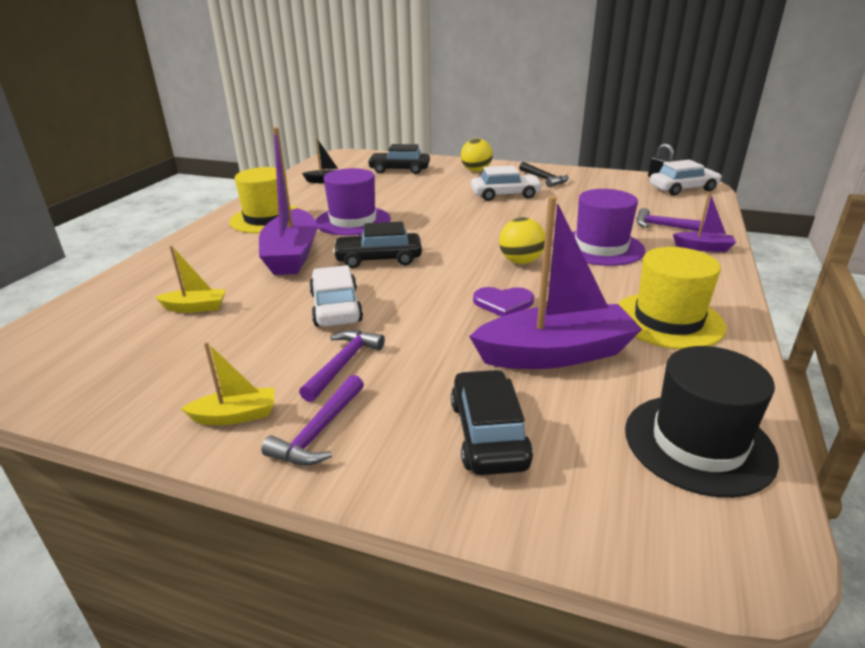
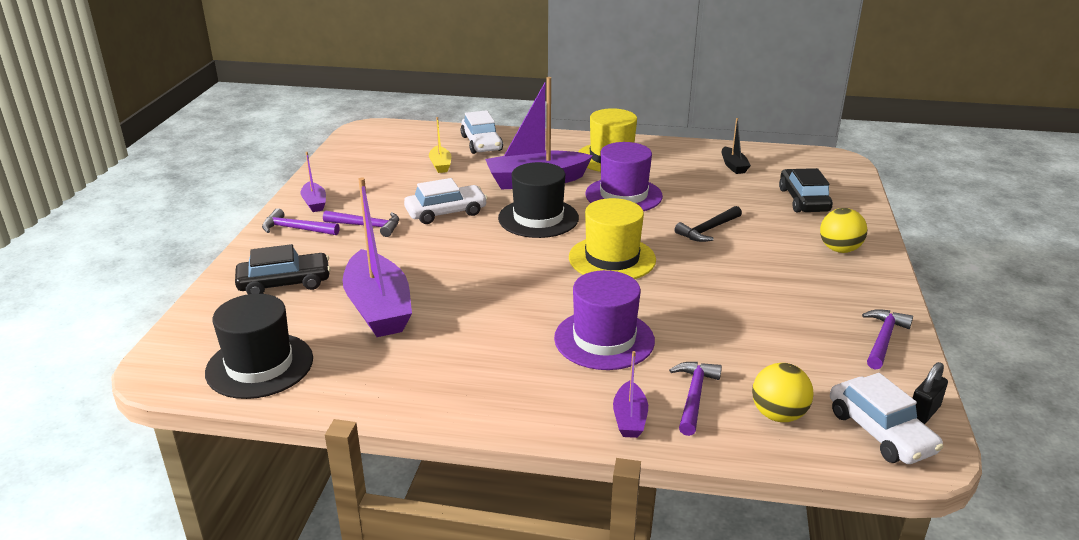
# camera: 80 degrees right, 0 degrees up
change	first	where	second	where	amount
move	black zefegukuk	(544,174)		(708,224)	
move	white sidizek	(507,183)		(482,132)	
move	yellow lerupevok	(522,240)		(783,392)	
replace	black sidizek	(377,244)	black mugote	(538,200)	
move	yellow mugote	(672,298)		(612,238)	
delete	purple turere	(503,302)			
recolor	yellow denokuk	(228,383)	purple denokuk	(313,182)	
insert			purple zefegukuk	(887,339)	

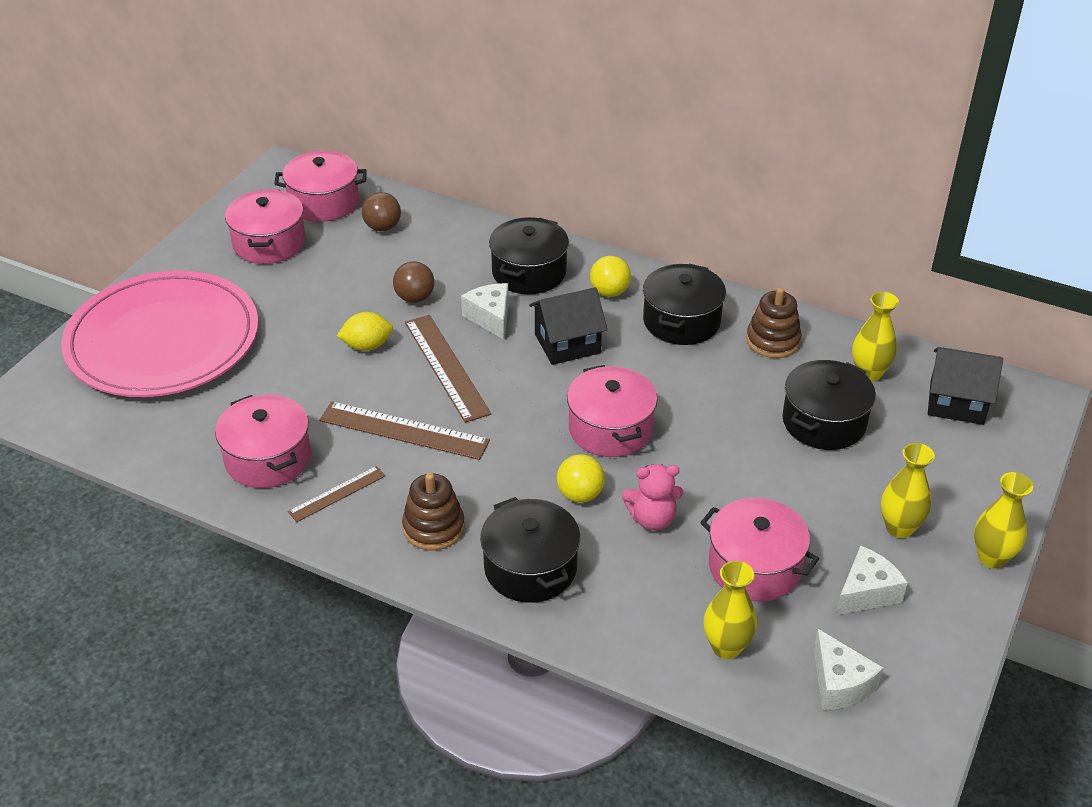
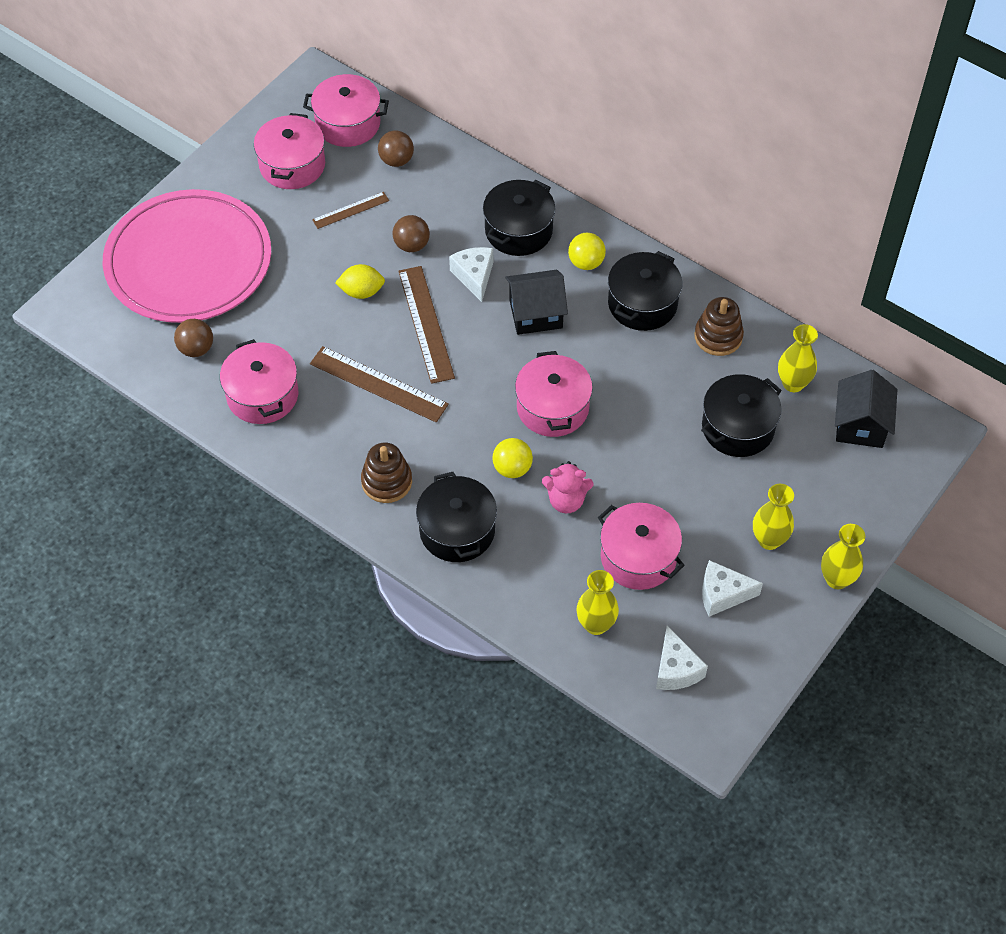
# camera: 10 degrees right, 15 degrees up
change	first	where	second	where	amount
rotate	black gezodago	(965,386)		(866,409)	75 degrees clockwise
move	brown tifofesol	(337,494)		(350,210)	
rotate	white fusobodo	(872,580)		(732,588)	150 degrees counterclockwise
insert			brown lerupevok	(193,338)	

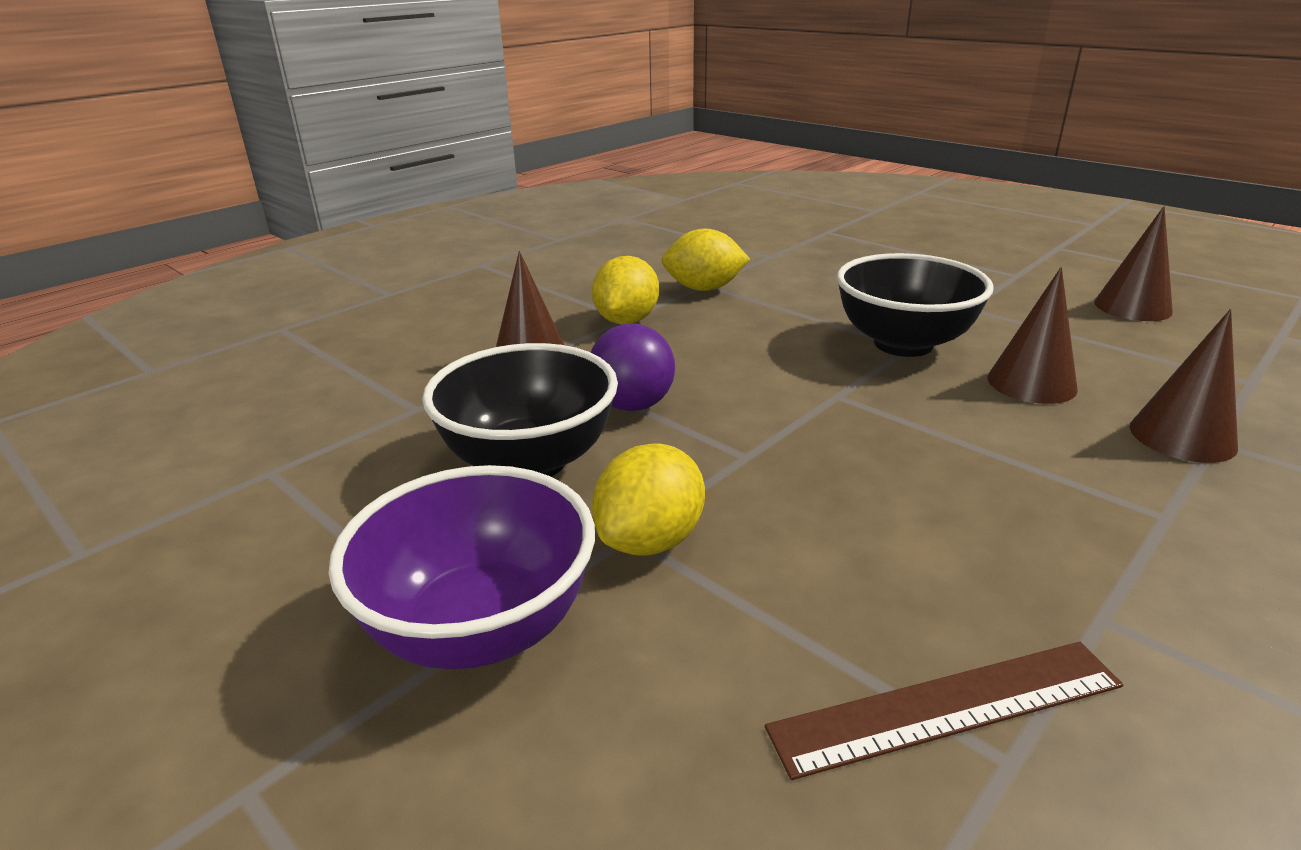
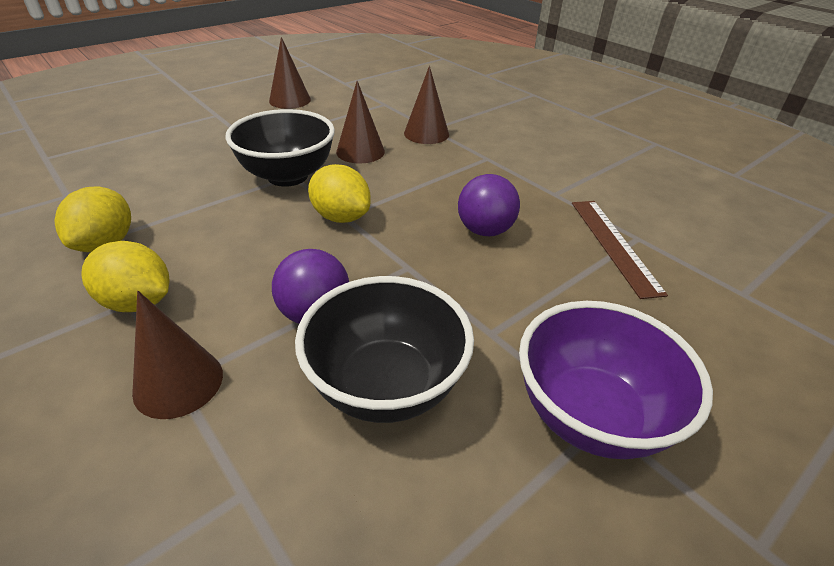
# camera: 85 degrees left, 10 degrees up
change	first	where	second	where	amount
move	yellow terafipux	(648,499)		(339,193)	
insert			purple lerupevok	(489,205)	

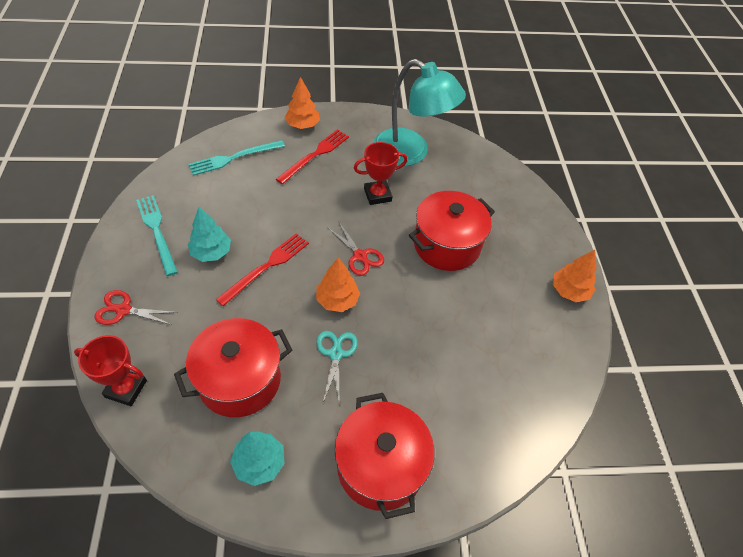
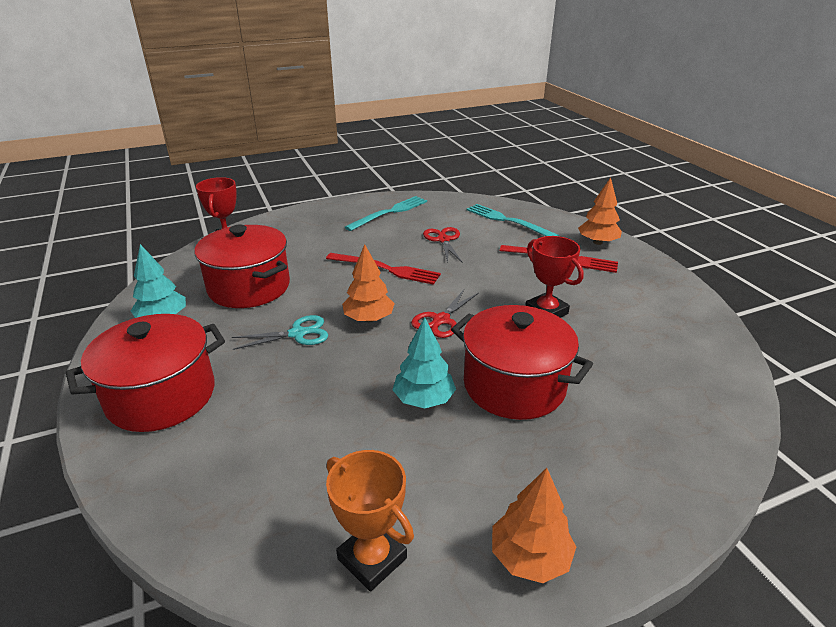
# camera: 75 degrees right, 20 degrees down
change	first	where	second	where	amount
delete	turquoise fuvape	(419,112)			
move	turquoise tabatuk	(209,234)		(424,362)	
move	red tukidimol	(136,307)		(442,245)	
insert			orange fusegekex	(370,520)	

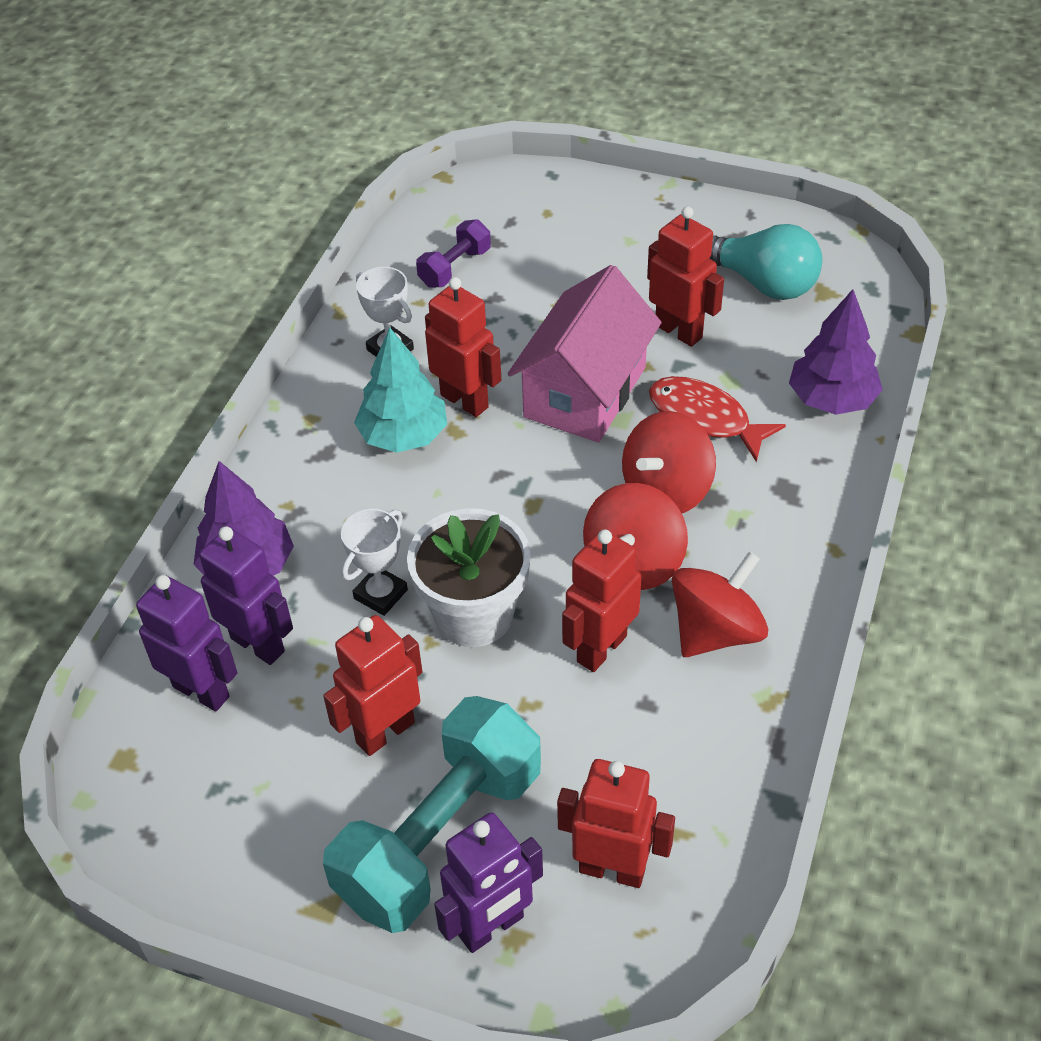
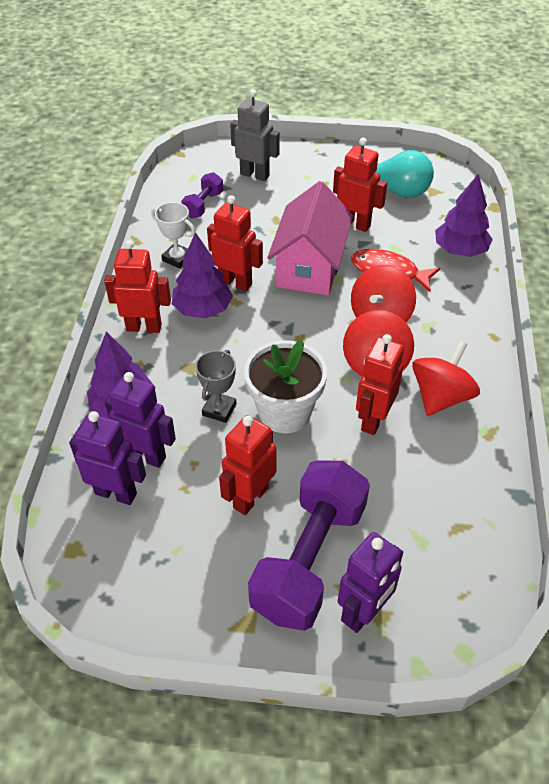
# camera: 15 degrees left, 0 degrees up
change	first	where	second	where	amount
recolor	turquoise tabatuk	(400,390)	purple tabatuk	(202,275)	
recolor	white fusegekex	(374,562)	grey fusegekex	(215,386)	
recolor	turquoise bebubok	(432,814)	purple bebubok	(309,545)	
move	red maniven	(616,823)		(137,286)	
insert			grey maniven	(255,135)	

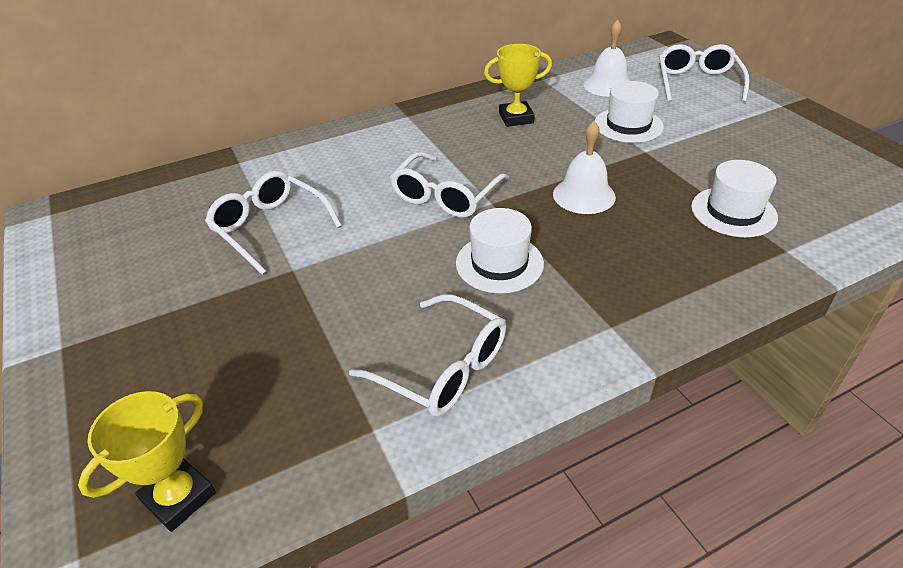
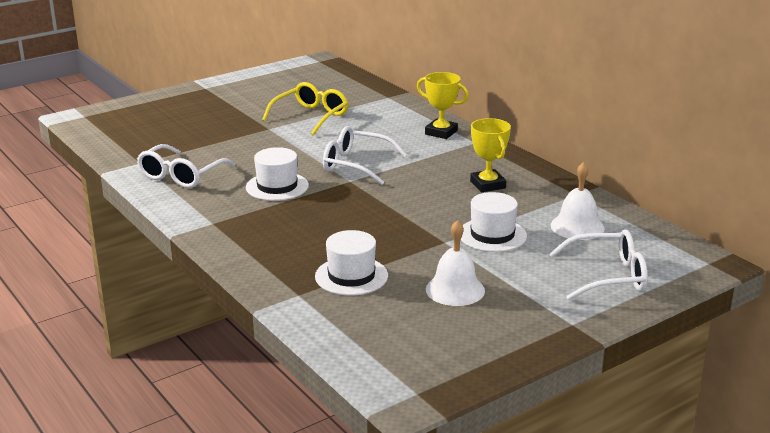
# camera: 80 degrees right, 15 degrees down
change	first	where	second	where	amount
move	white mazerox	(584,167)		(455,263)	
recolor	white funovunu	(273,223)	yellow funovunu	(305,109)	
move	yellow fusegekex	(147,461)		(443,105)	

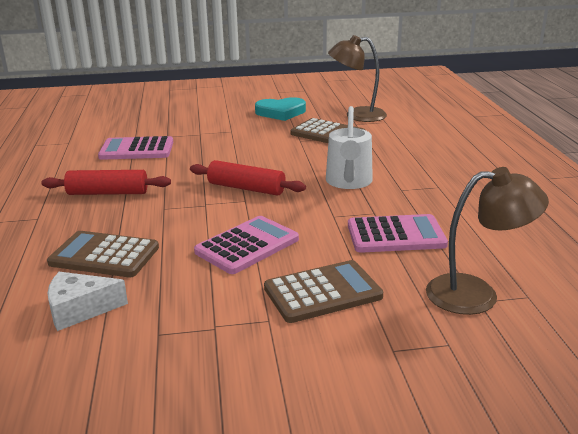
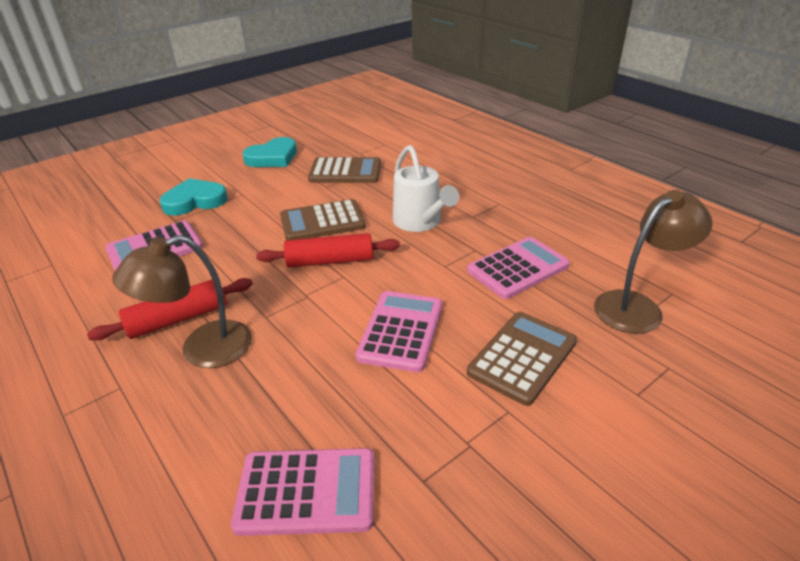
# camera: 30 degrees left, 10 degrees up
change	first	where	second	where	amount
move	brown fuvape	(357,78)		(182,301)	
move	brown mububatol	(103,254)		(323,219)	
replace	white fusobodo	(88,301)	pink mububatol	(302,492)	
insert			turquoise turere	(193,197)	

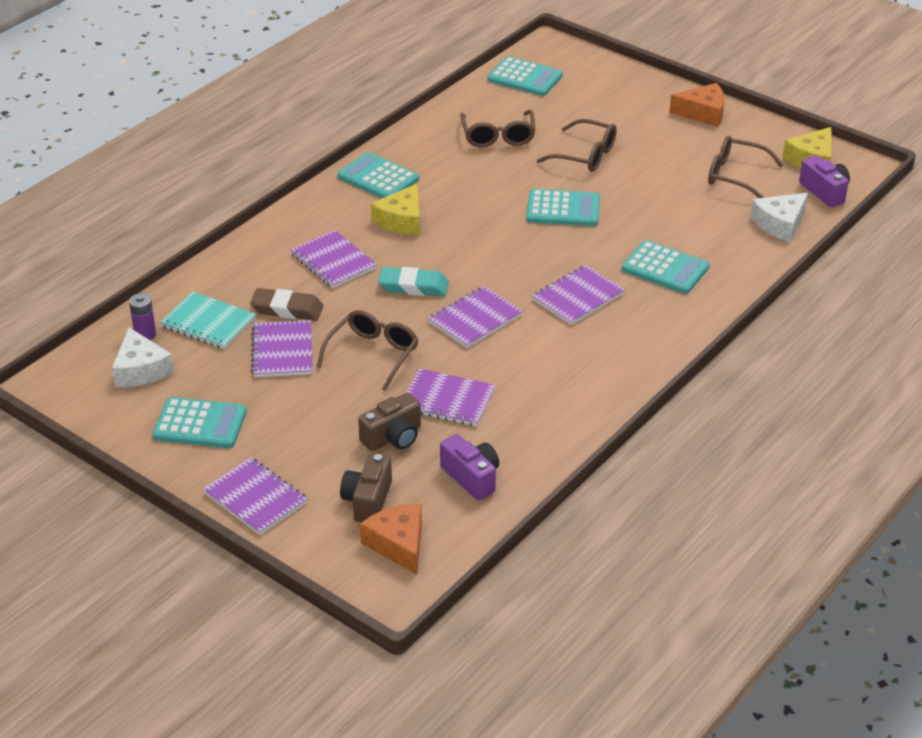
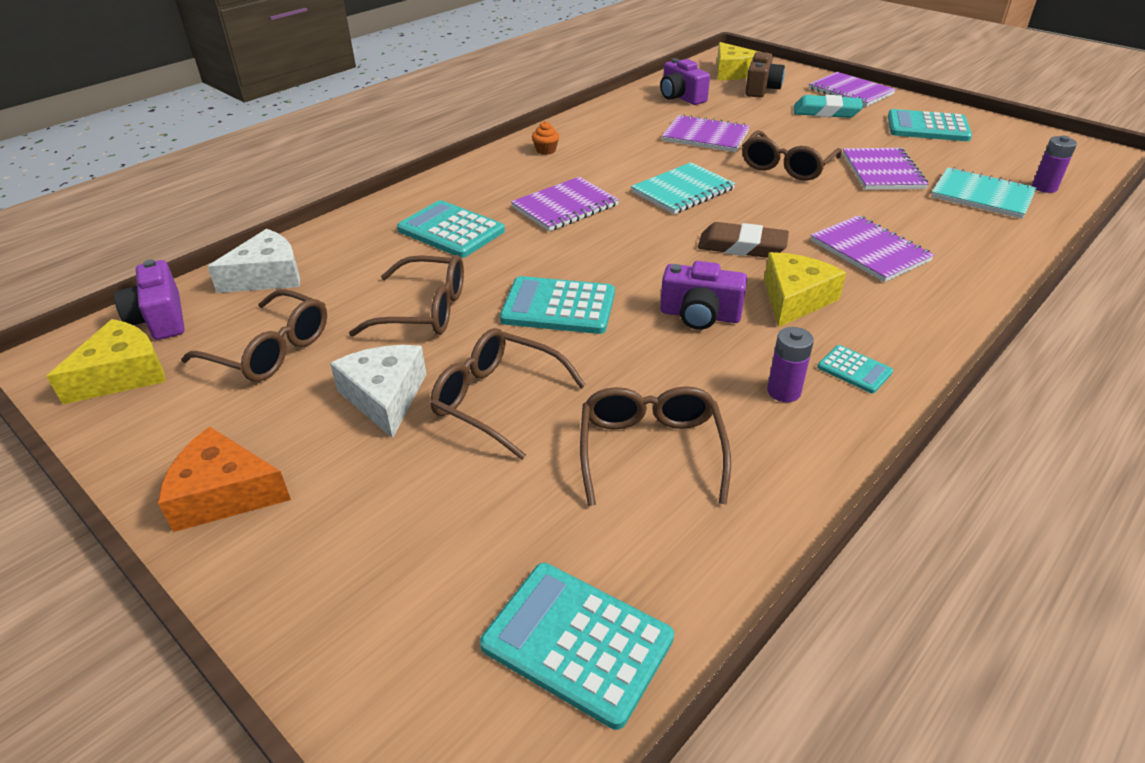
# camera: 175 degrees left, 0 degrees up
change	first	where	second	where	amount
resize	turquoise mububatol	(378,175)		(855,369)	x0.53
move	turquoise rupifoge	(413,281)		(828,106)	
recolor	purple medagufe	(475,317)	turquoise medagufe	(683,188)	
move	brown rupifoge	(287,304)		(743,240)	
move	white fusobodo	(143,357)		(378,391)	
delete	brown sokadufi	(389,422)			
recolor	orange fusobodo	(391,539)	yellow fusobodo	(738,61)	
insert			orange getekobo	(545,138)	
insert			brown funovunu	(406,296)	
insert			purple sokadufi	(703,295)	
insert			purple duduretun	(790,364)	

